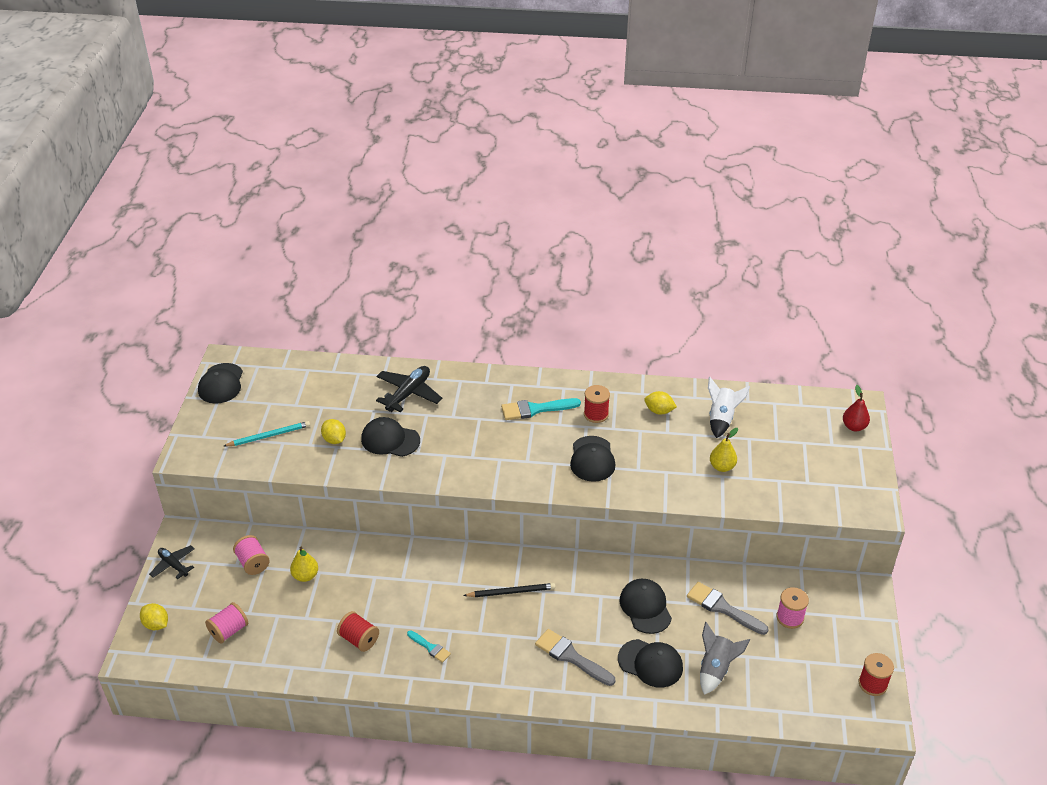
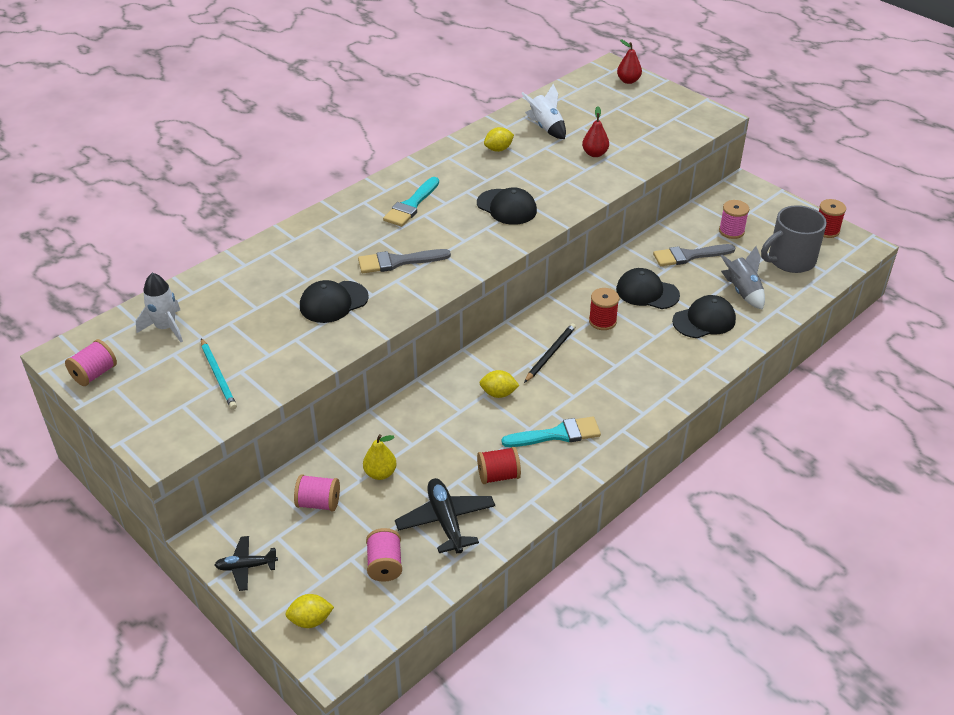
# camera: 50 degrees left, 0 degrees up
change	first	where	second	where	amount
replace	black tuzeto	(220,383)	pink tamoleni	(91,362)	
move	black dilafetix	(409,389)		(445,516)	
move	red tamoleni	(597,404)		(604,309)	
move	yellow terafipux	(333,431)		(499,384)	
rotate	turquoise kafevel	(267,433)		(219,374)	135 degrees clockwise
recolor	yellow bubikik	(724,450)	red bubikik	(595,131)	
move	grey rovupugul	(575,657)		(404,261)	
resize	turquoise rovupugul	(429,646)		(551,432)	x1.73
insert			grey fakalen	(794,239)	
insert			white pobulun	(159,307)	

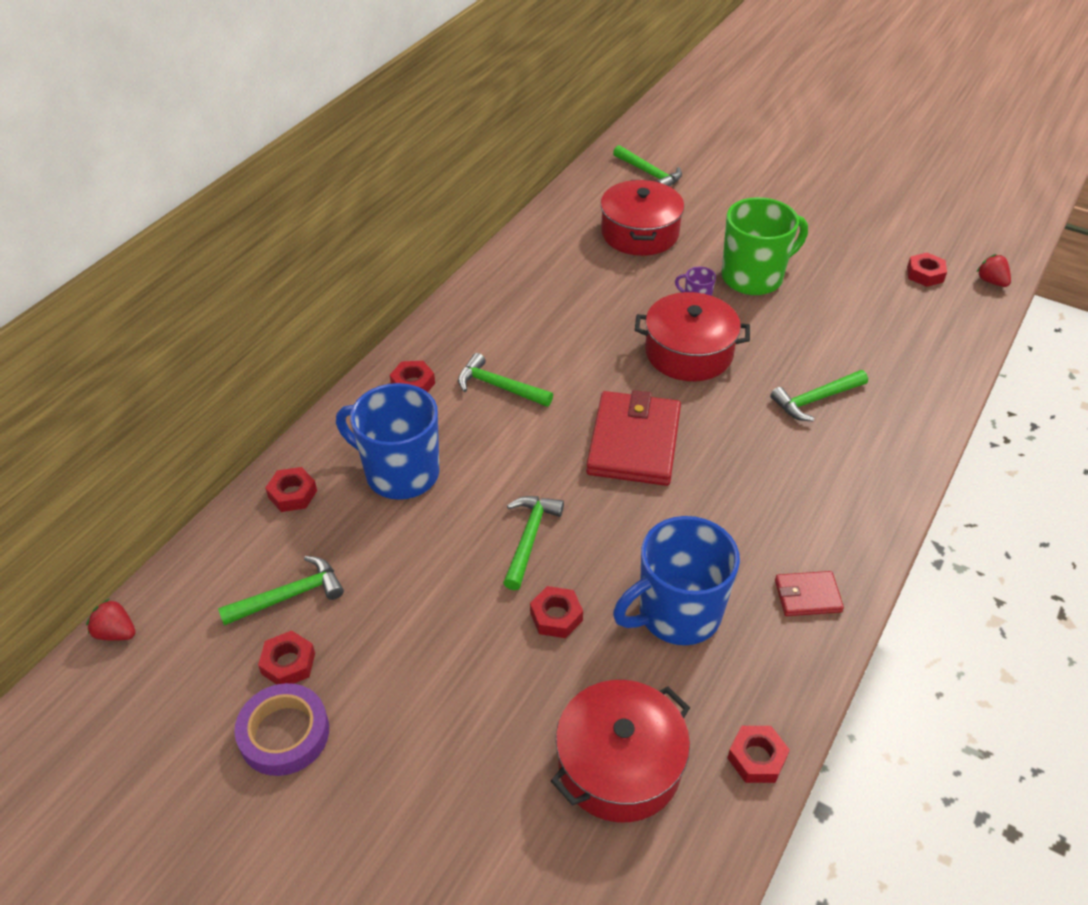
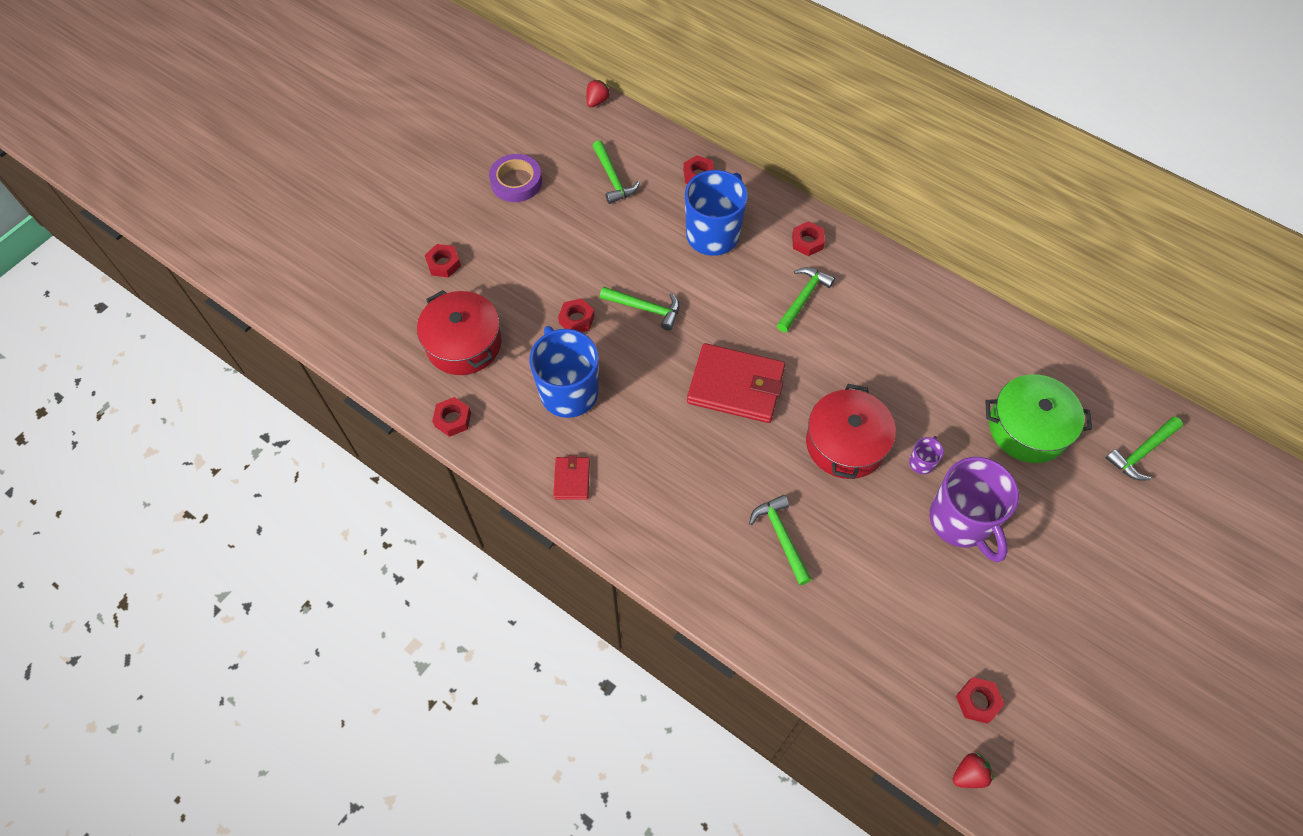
# camera: 95 degrees right, 15 degrees up
change	first	where	second	where	amount
recolor	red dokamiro	(642,218)	green dokamiro	(1038,418)	
recolor	green fakalen	(765,246)	purple fakalen	(974,509)	
move	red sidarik	(286,658)		(443,261)	

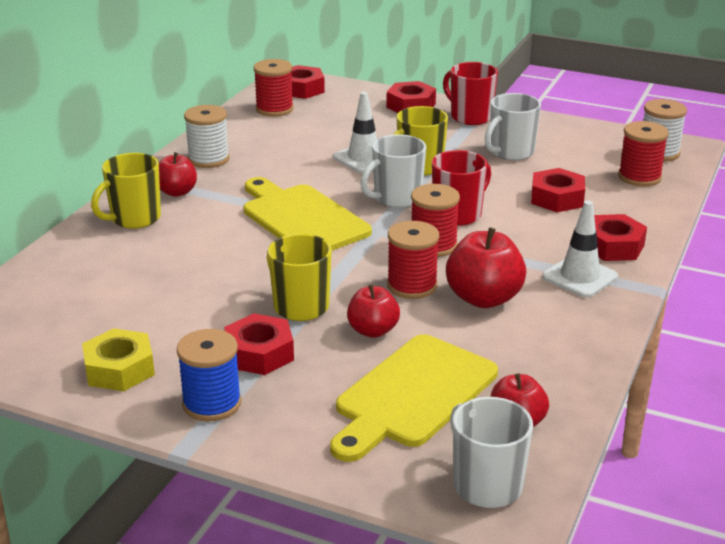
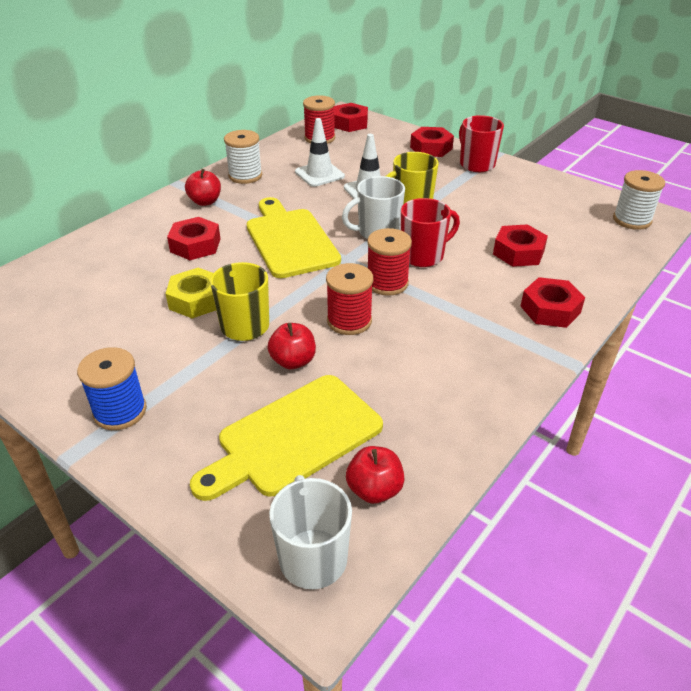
# camera: 15 degrees right, 10 degrees up
change	first	where	second	where	amount
delete	white fakalen	(512,127)			
delete	red tamoleni	(643,154)			
delete	yellow fakalen	(126,191)			
move	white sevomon	(580,249)		(320,152)	
delete	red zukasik	(486,267)			
move	red sidarik	(259,344)		(194,238)	
move	yellow sidarik	(118,359)		(191,293)	

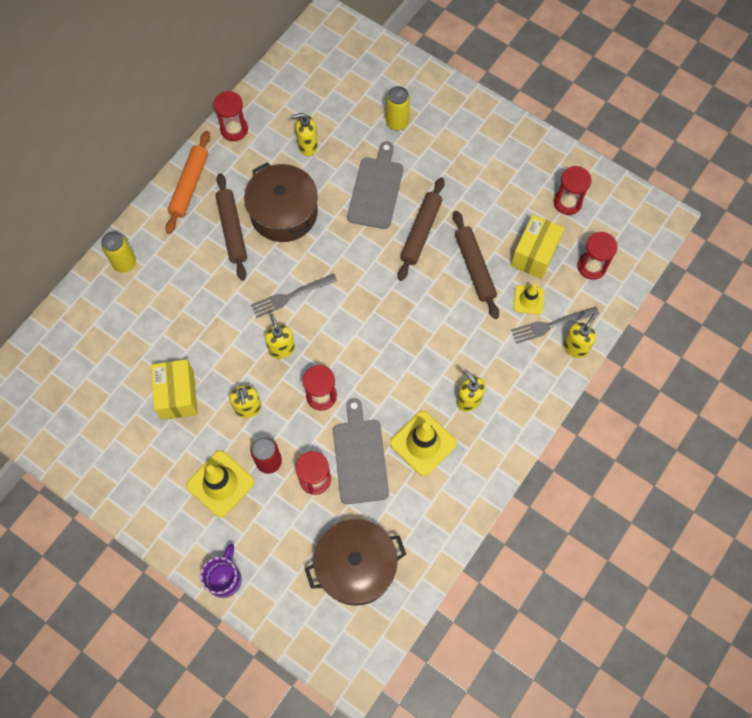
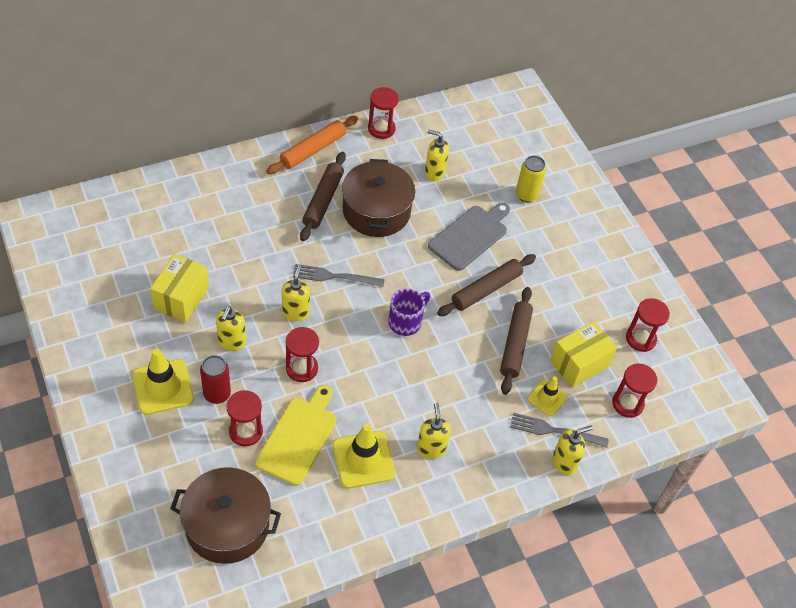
# camera: 25 degrees right, 15 degrees down
change	first	where	second	where	amount
delete	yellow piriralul	(118,252)			
recolor	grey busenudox	(361,451)	yellow busenudox	(295,435)	
move	purple fakalen	(220,571)		(409,312)	

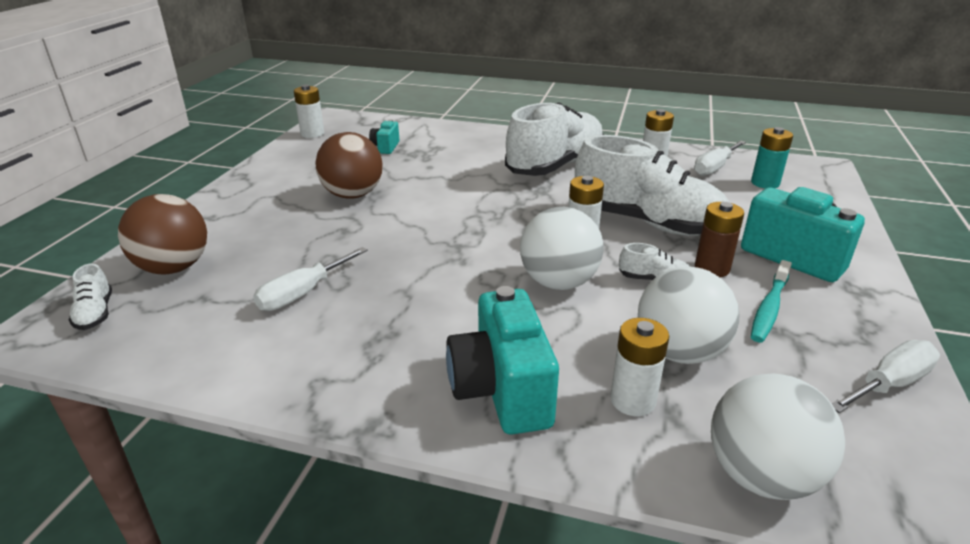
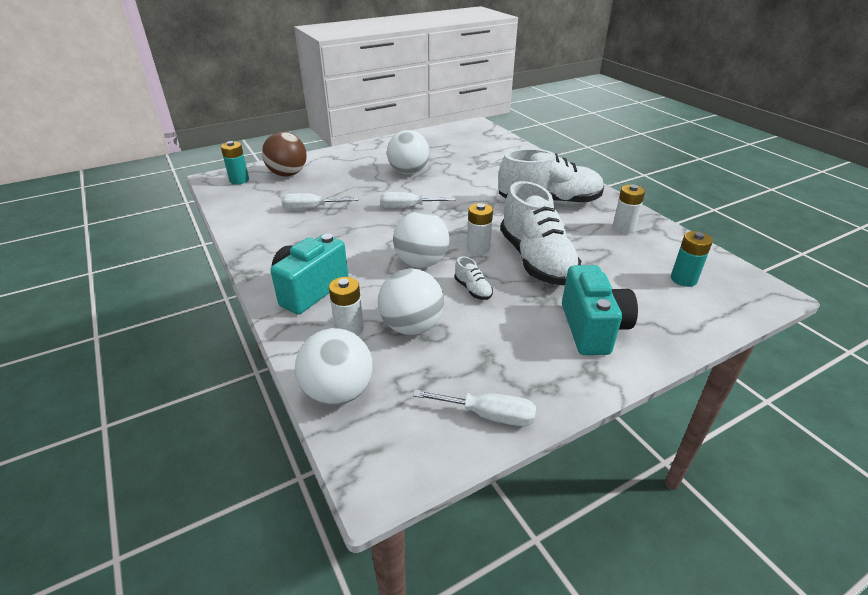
# camera: 45 degrees right, 5 degrees up
change	first	where	second	where	amount
delete	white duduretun	(309,111)			
delete	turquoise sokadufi	(384,136)			
recolor	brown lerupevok	(349,165)	white lerupevok	(408,152)	
move	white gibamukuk	(720,158)		(417,200)	
delete	brown duduretun	(719,239)			
delete	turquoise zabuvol	(771,301)			
replace	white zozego	(90,296)	turquoise duduretun	(235,162)	

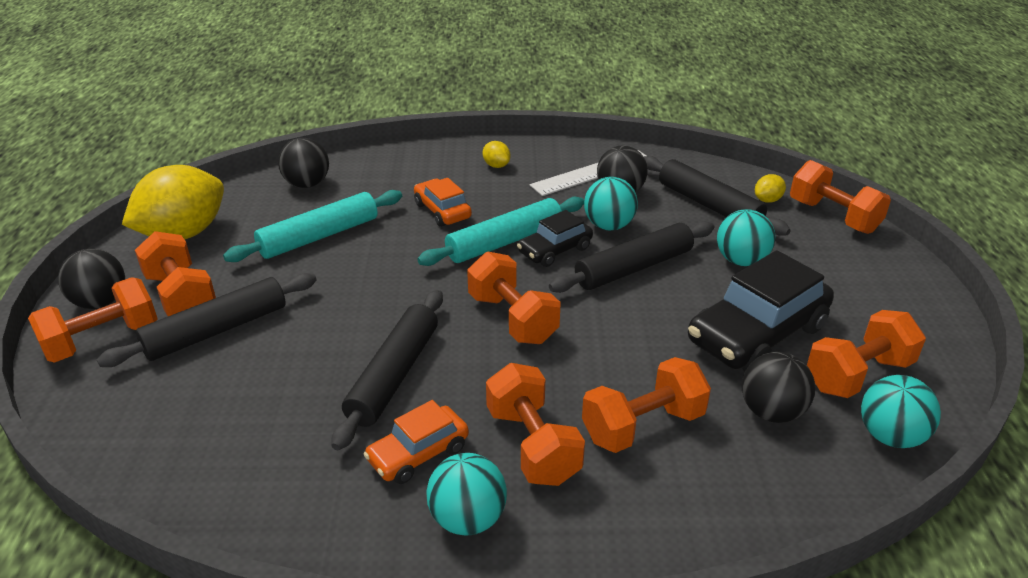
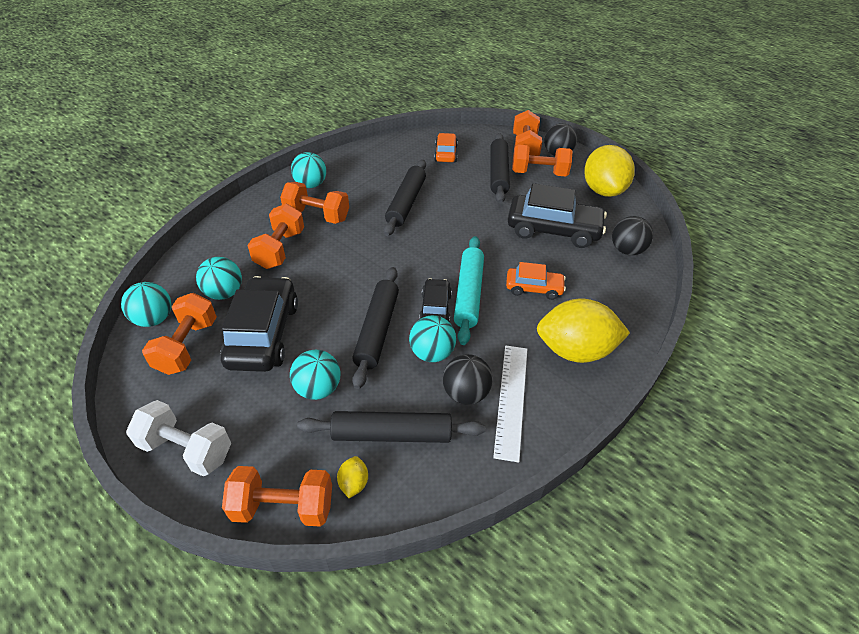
# camera: 130 degrees right, 10 degrees up
change	first	where	second	where	amount
resize	yellow terafipux	(497,154)		(583,330)	x2.47
replace	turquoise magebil	(312,226)	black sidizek	(557,215)	
delete	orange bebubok	(514,298)			
rotate	black magebil	(387,370)		(405,198)	45 degrees clockwise
recolor	black lerupevok	(778,387)	turquoise lerupevok	(219,278)	
move	orange sidizek	(416,442)		(446,147)	
insert			white bebubok	(178,438)	

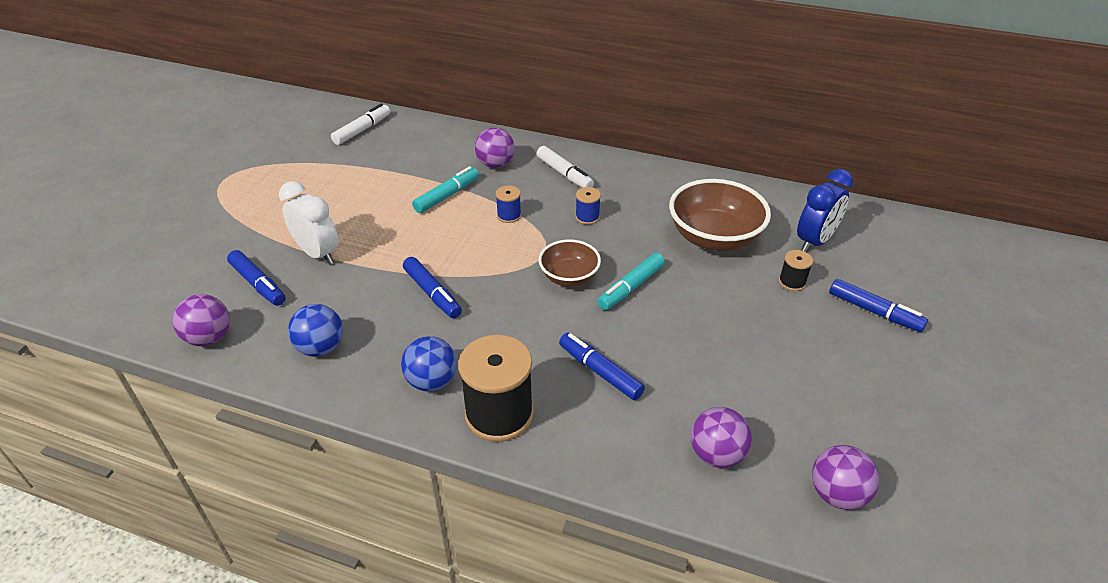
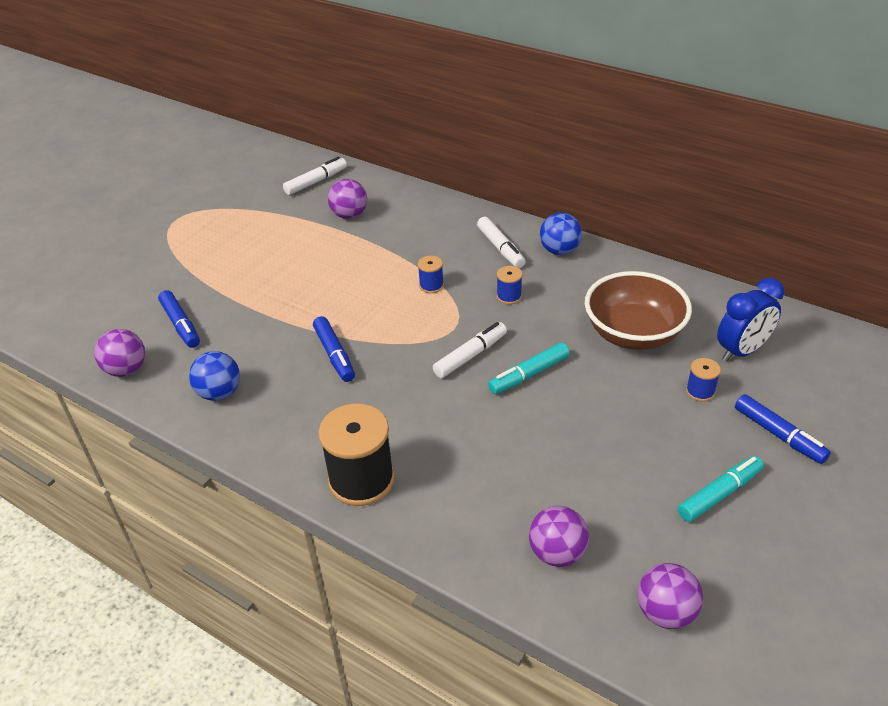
# camera: 15 degrees right, 0 degrees up
change	first	where	second	where	amount
move	purple lerupevok	(495,147)		(347,199)	
move	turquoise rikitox	(445,189)		(720,489)	
delete	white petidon	(309,223)			
replace	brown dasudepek	(569,263)	white rikitox	(470,350)	
recolor	black tamoleni	(796,270)	blue tamoleni	(703,380)	
delete	blue rikitox	(602,366)			
move	blue lerupevok	(429,364)		(561,234)	

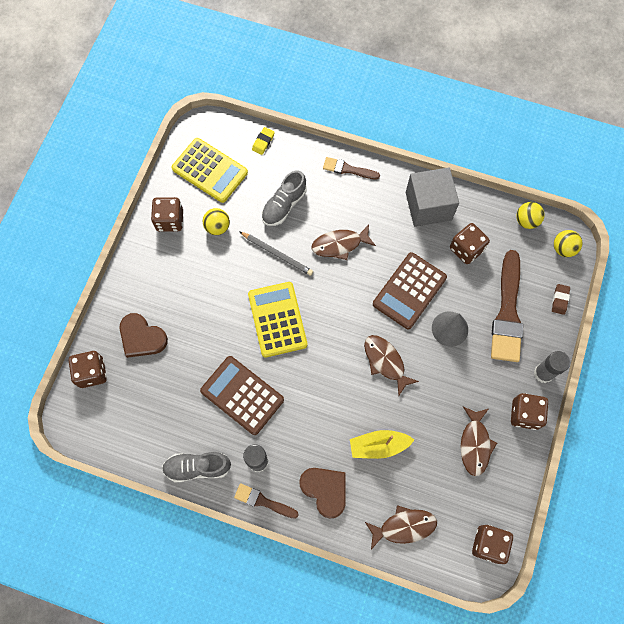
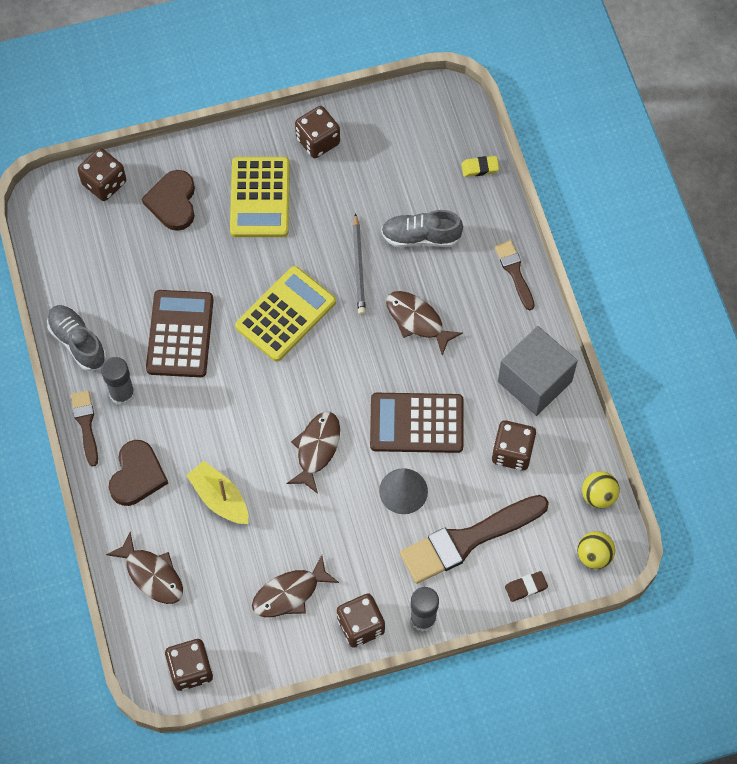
# camera: 55 degrees right, 5 degrees down
change	first	where	second	where	amount
move	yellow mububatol	(209,170)		(260,197)	
delete	yellow lerupevok	(216,221)			

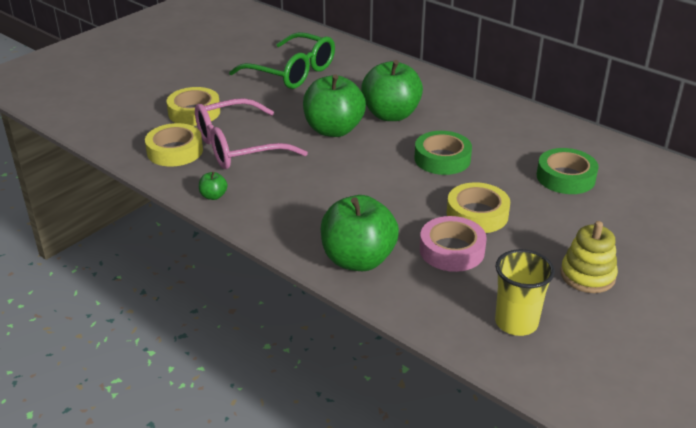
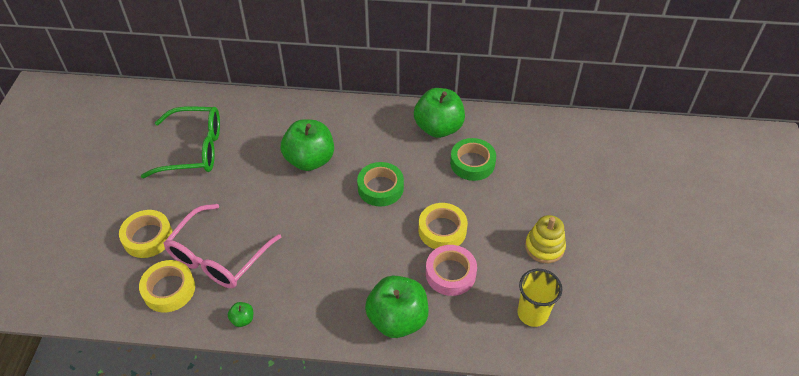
# camera: 35 degrees left, 15 degrees up
change	first	where	second	where	amount
move	green zukasik	(334,105)		(439,113)	

